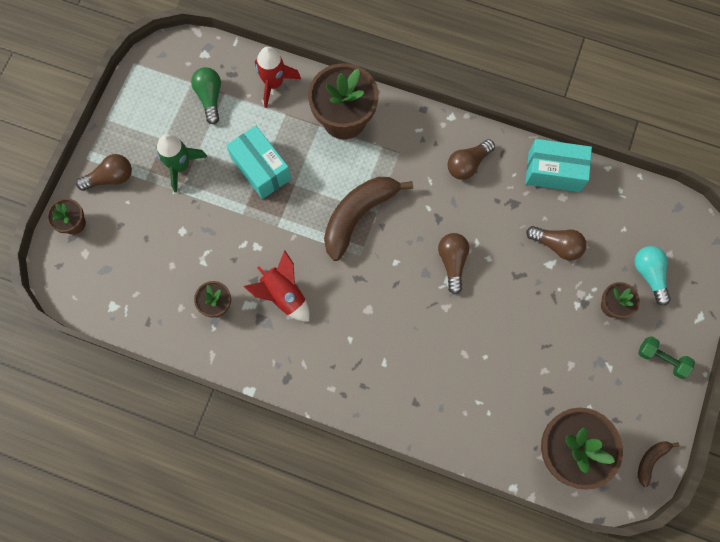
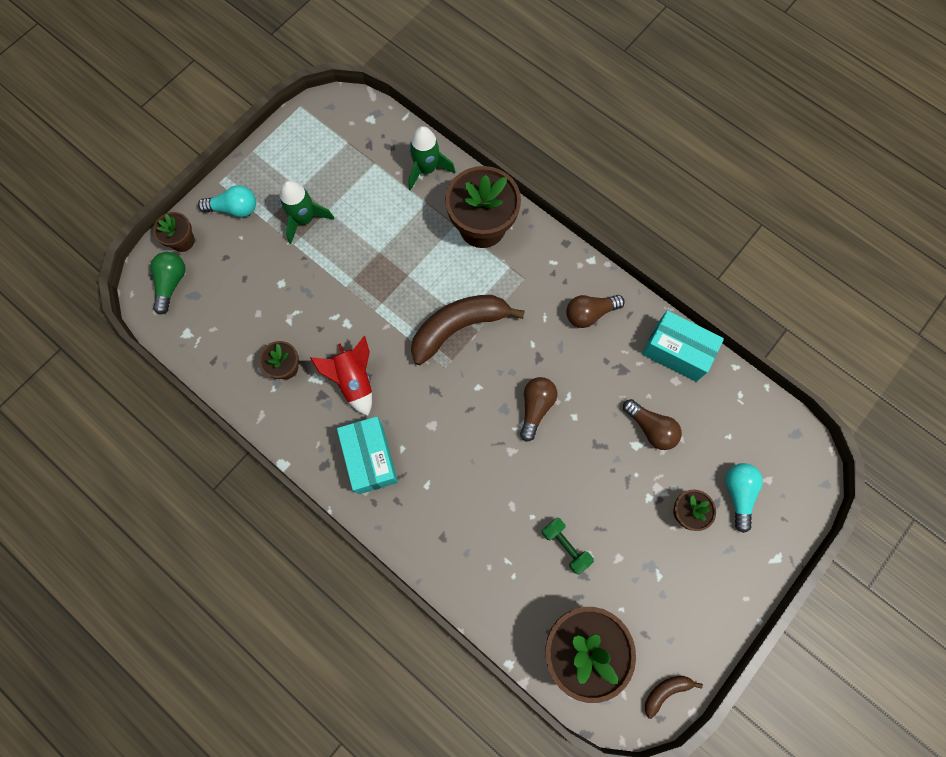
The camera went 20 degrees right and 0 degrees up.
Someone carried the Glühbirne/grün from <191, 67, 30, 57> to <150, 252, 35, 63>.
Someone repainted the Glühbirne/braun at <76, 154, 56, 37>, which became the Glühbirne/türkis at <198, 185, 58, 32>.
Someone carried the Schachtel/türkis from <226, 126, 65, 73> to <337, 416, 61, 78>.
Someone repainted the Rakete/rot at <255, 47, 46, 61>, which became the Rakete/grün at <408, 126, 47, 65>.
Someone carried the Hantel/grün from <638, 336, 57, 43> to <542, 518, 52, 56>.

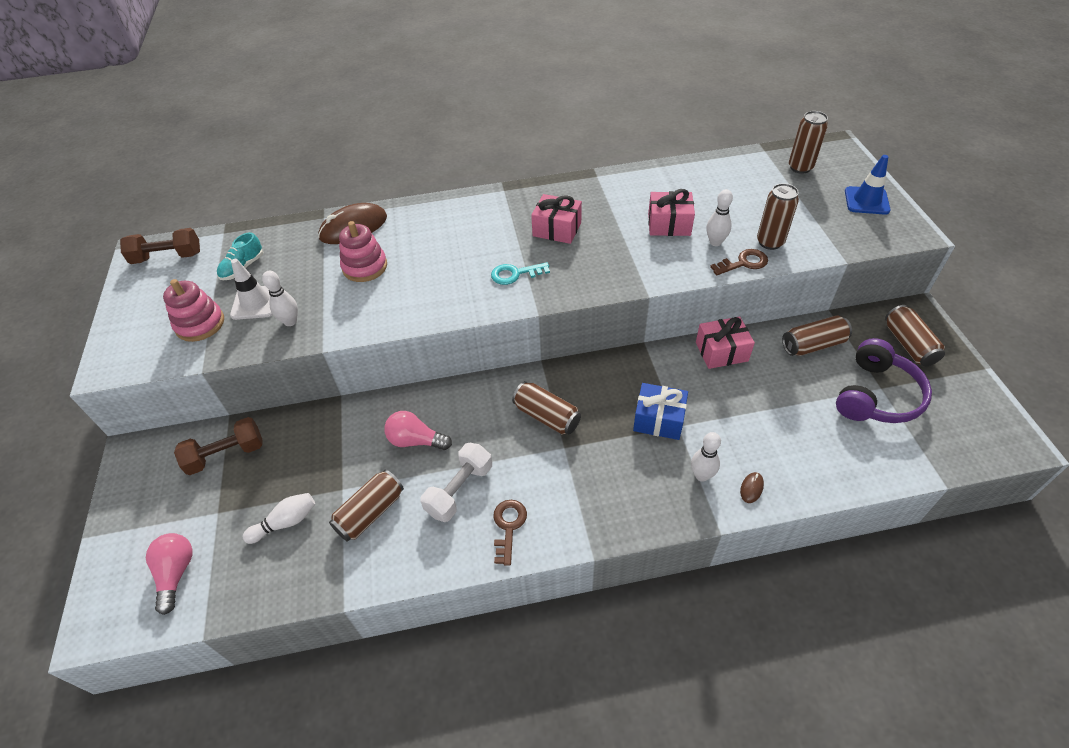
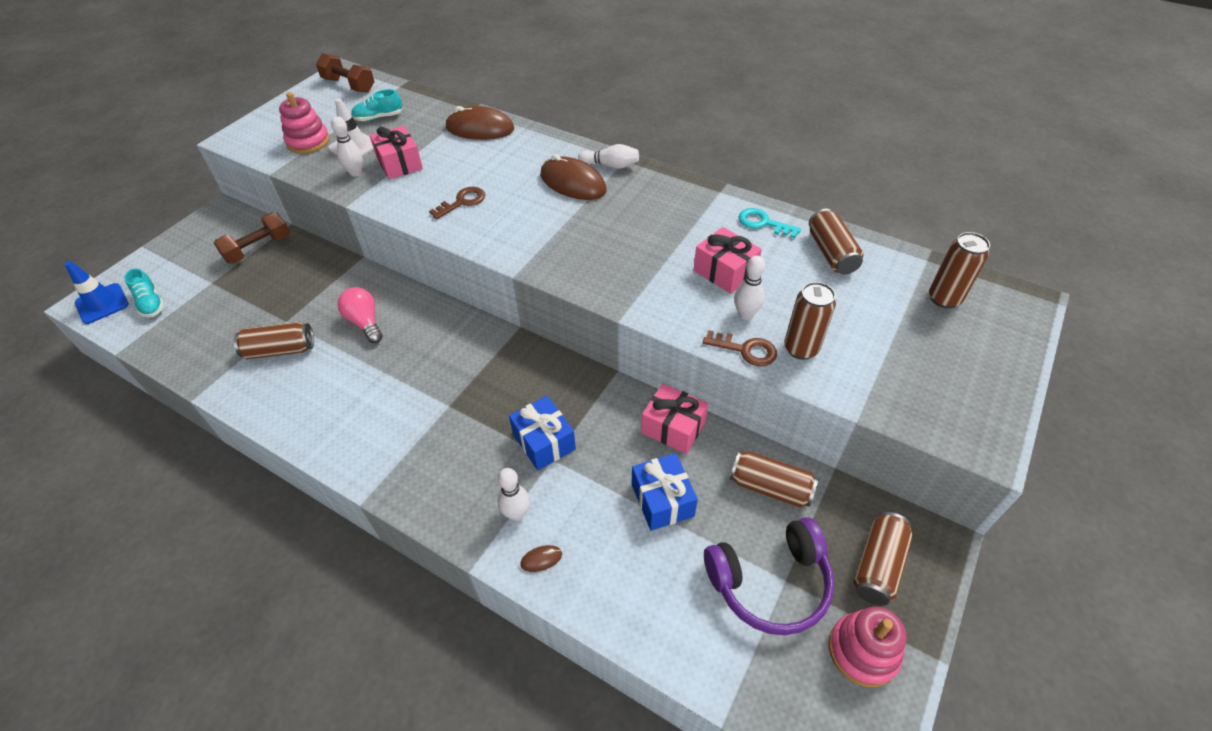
The camera went 40 degrees right and 0 degrees up.
Someone carried the Leitkegel/blau from <845, 155, 46, 60> to <65, 261, 64, 63>.
Someone swapped the Glühbirne/rosa at <146, 533, 47, 82> for the Schuh/türkis at <124, 268, 41, 50>.
Someone rotated the Hantel/braun at <174, 417, 88, 58> by 60 degrees counterclockwise.
Someone carried the Geschenk/rosa from <531, 194, 51, 50> to <370, 126, 53, 54>.
Someone carried the Schlüssel/braun from <493, 500, 34, 66> to <429, 187, 56, 32>.
Someone put down the Computermaus/braun at <540, 154, 67, 46>.
Someone carried the Bowlingkegel/weiß from <243, 493, 72, 51> to <578, 144, 61, 25>.
Someone put down the Geschenk/blau at <632, 453, 66, 78>.
Someone carried the Schlüssel/türkis from <491, 262, 59, 23> to <739, 208, 62, 30>.
Someone carried the Dose/braun from <512, 381, 69, 53> to <809, 209, 55, 65>.
Someone carried the Stapelspielzeug/rosa from <339, 221, 48, 61> to <828, 607, 79, 80>.
Someone took away the Hantel/weiß at <420, 443, 72, 79>.

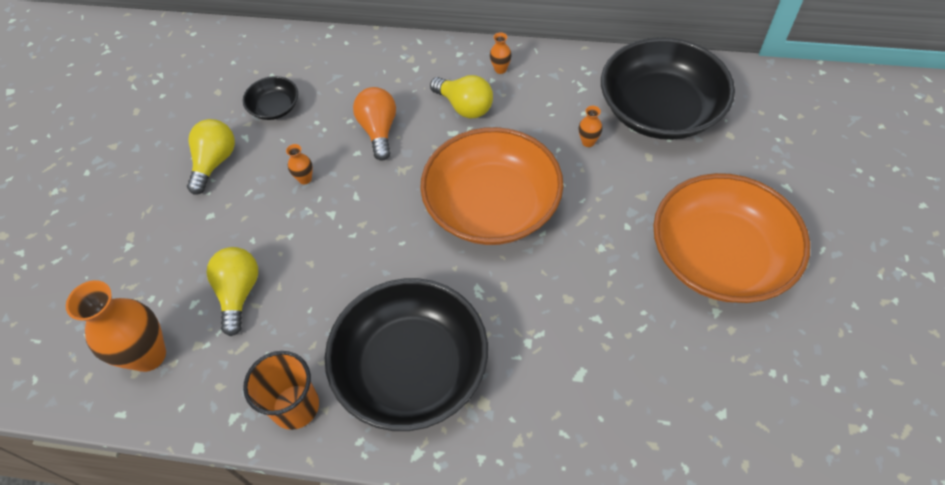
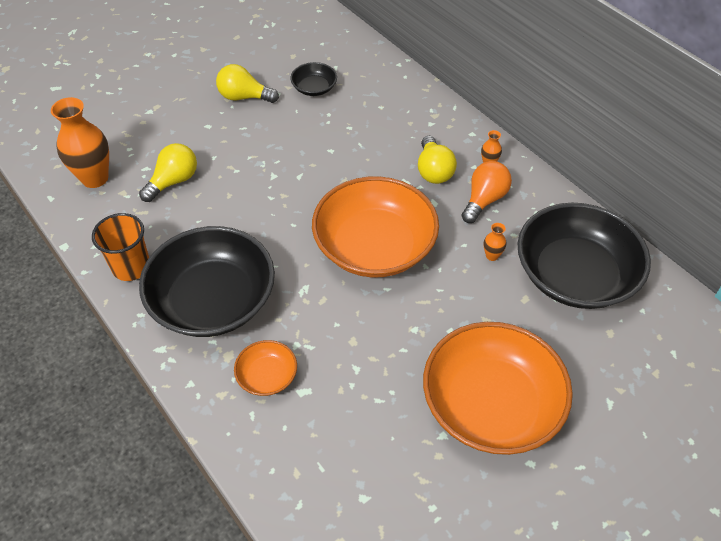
The camera went 40 degrees right and 5 degrees down.
Someone rotated the Glühbirne/gelb at <187, 119, 48, 76> by 135 degrees counterclockwise.
Someone put down the Schüssel/orange at <234, 340, 63, 56>.
Someone carried the Glühbirne/orange from <353, 87, 43, 74> to <461, 161, 51, 62>.
Someone took away the Vase/orange at <286, 144, 27, 40>.

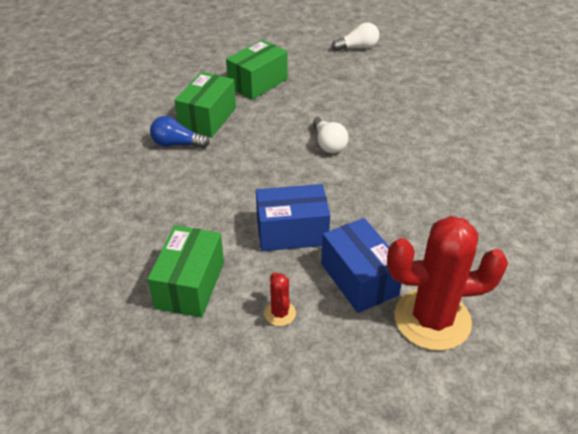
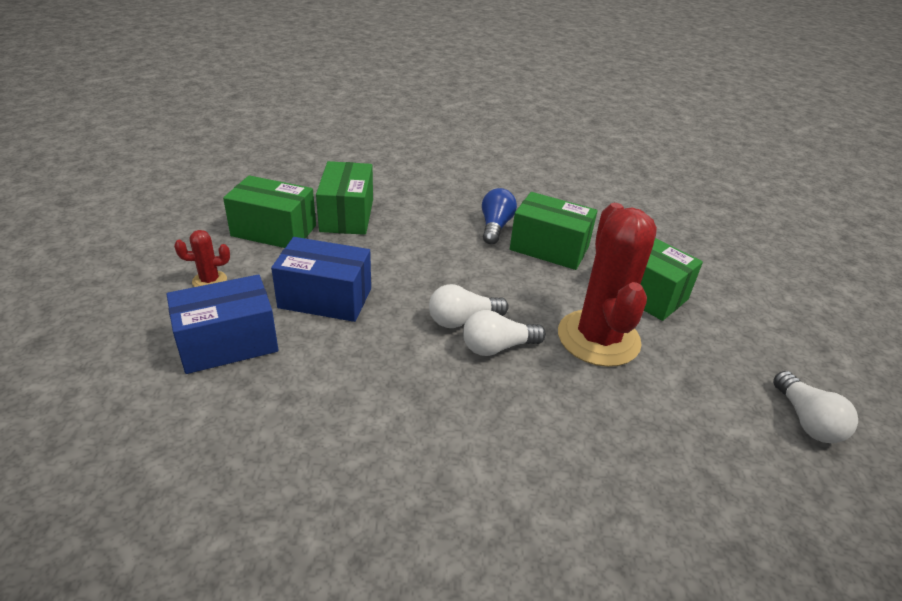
The camera went 90 degrees right and 5 degrees down.
Someone rotated the Schachtel/blau at <256, 184, 74, 67> by 75 degrees counterclockwise.
Someone put down the Schachtel/grün at <316, 161, 57, 74>.
Someone put down the Glühbirne/weiß at <429, 284, 80, 44>.
Someone carried the Kaktus/rot from <387, 216, 121, 135> to <558, 203, 99, 164>.

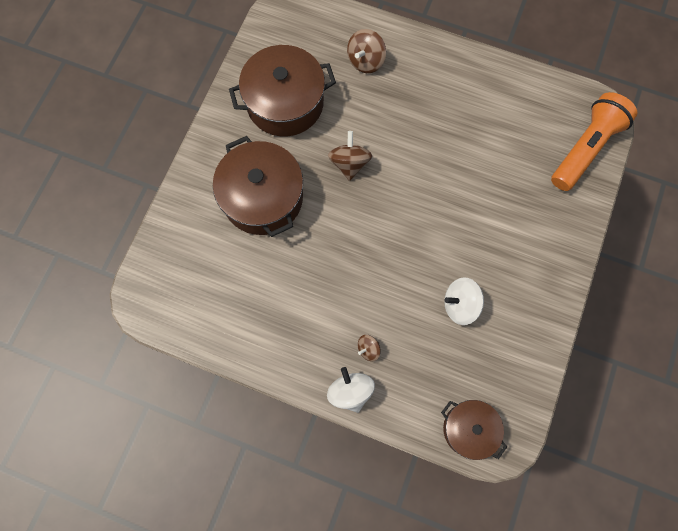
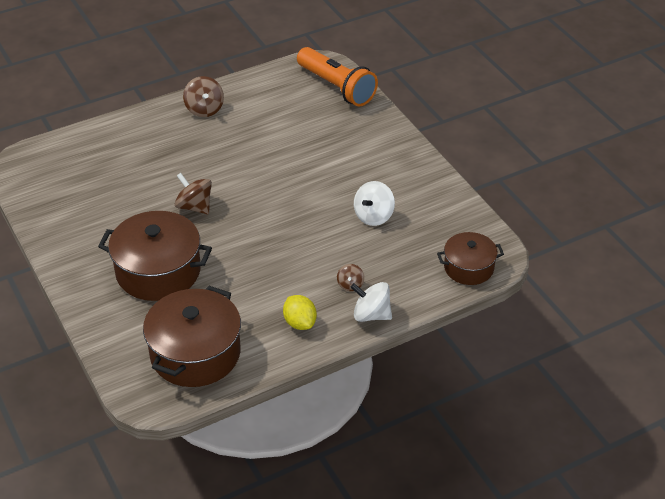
The camera went 50 degrees left and 30 degrees down.
Someone carried the Kochtopf/braun from <229, 45, 107, 91> to <143, 286, 98, 101>.
Someone carried the Kreisel/braun from <347, 29, 39, 44> to <183, 76, 41, 41>.
Someone put down the Zitrone/gelb at <283, 295, 34, 35>.
Someone rotated the Taschenlampe/orange at <551, 92, 86, 99> by 150 degrees clockwise.

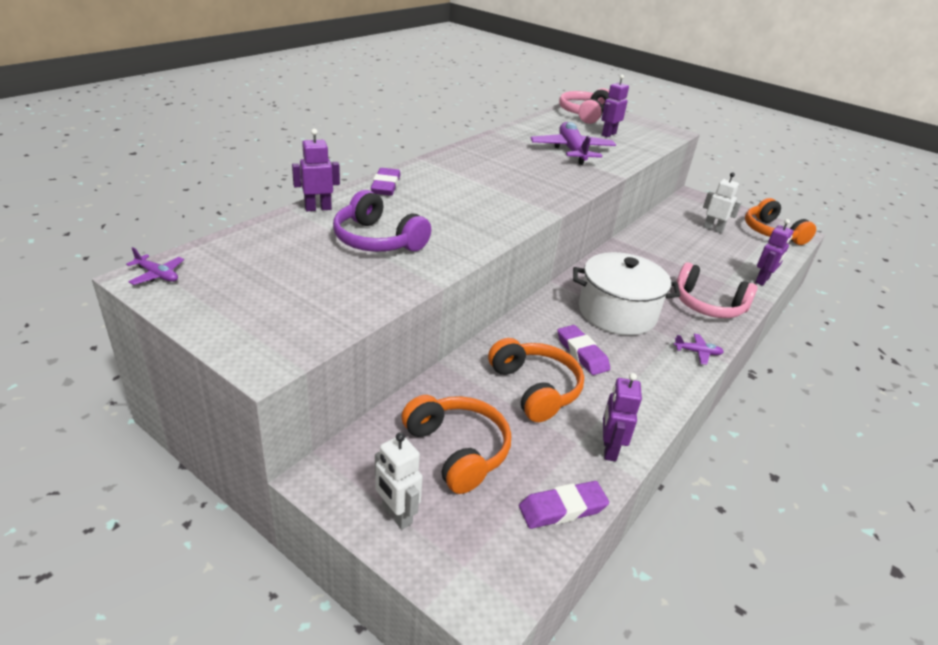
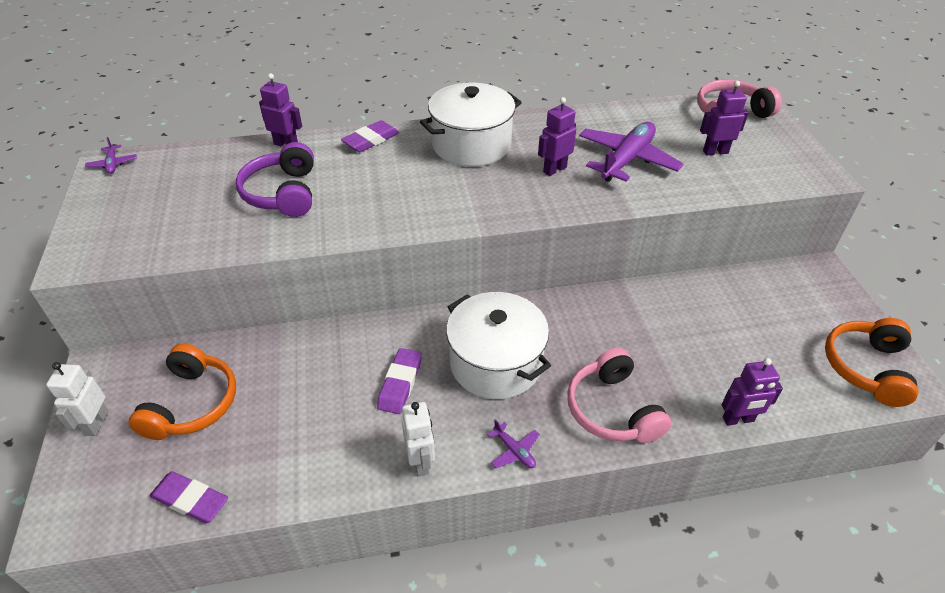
The camera went 45 degrees right and 10 degrees up.
Someone carried the Roboter/weiß from <703, 172, 39, 61> to <402, 402, 33, 74>.
Someone put down the Kochtopf/weiß at <420, 82, 102, 85>.
Someone carried the Roboter/lila from <603, 373, 39, 89> to <538, 97, 38, 79>.
Someone took away the Kopfhörer/orange at <488, 338, 96, 84>.

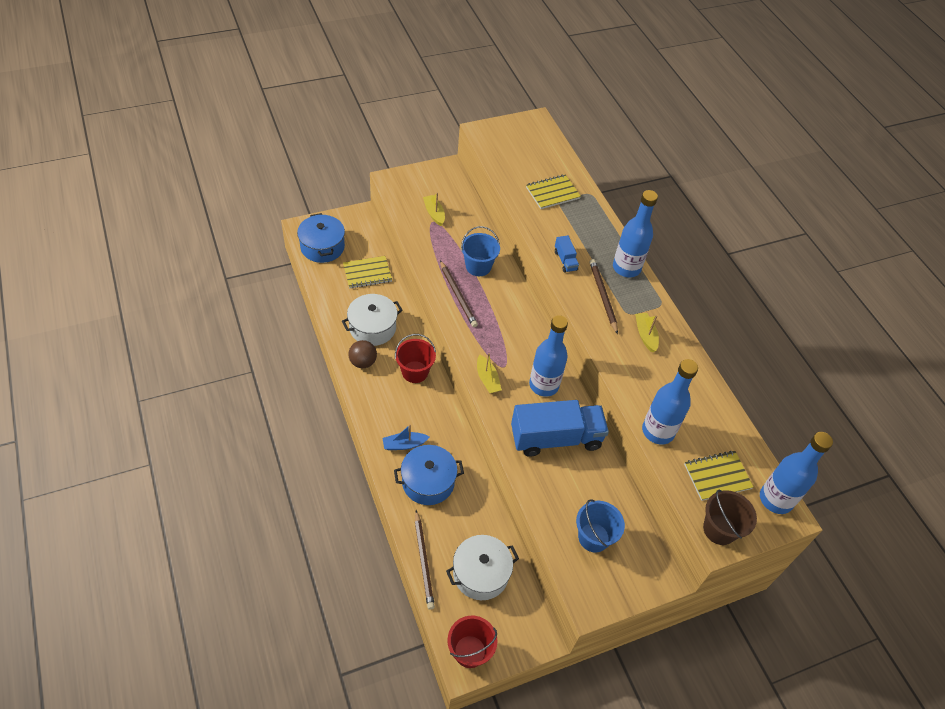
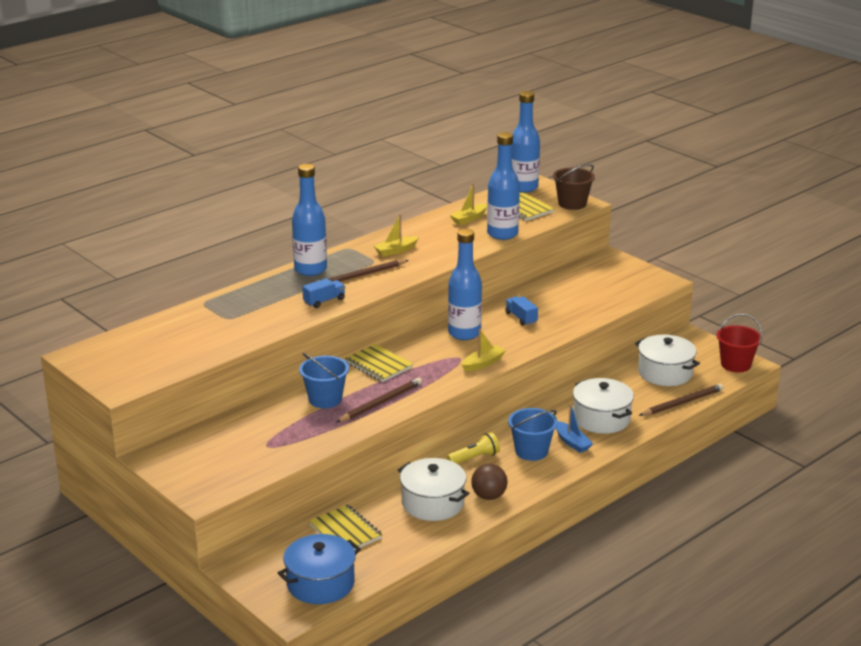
The camera went 105 degrees left and 25 degrees down.
Someone carried the Notizbuch/gelb from <526, 174, 55, 35> to <345, 344, 68, 38>.
Someone swapped the Eimer/rot at <395, 334, 41, 49> for the Taschenlampe/gelb at <447, 432, 53, 32>.
Someone carried the Boot/gelb from <423, 192, 22, 34> to <450, 183, 37, 42>.
Someone scaled the Lastwagen/blau at <511, 400, 98, 57> by 0.43.
Someone carried the Eimer/blau from <576, 499, 49, 53> to <508, 408, 50, 53>.
Someone repainted the Kochtopf/blau at <394, 445, 70, 60>, which became the Kochtopf/weiß at <573, 378, 61, 56>.

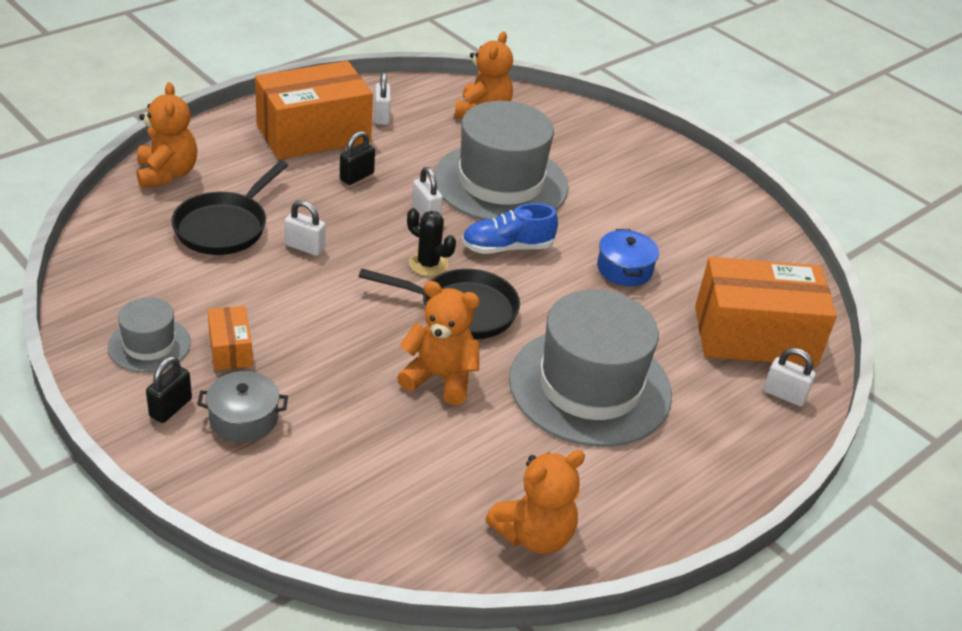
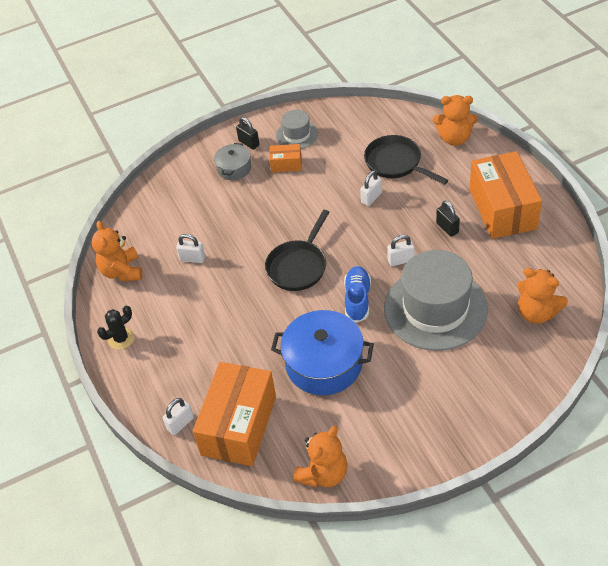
The camera went 115 degrees right and 10 degrees up.
Someone carried the Kaktus/schwarz from <407, 208, 49, 69> to <97, 306, 38, 44>.
Someone carried the Vorhängeschloss/weiß from <374, 72, 17, 53> to <176, 234, 29, 29>.
Someone scaled the Kochtopf/blau at <597, 229, 62, 57> by 1.87.
Someone carried the Teddybär/orange from <397, 281, 83, 124> to <293, 426, 55, 62>.
Someone took away the Hut/grau at <509, 290, 163, 157>.

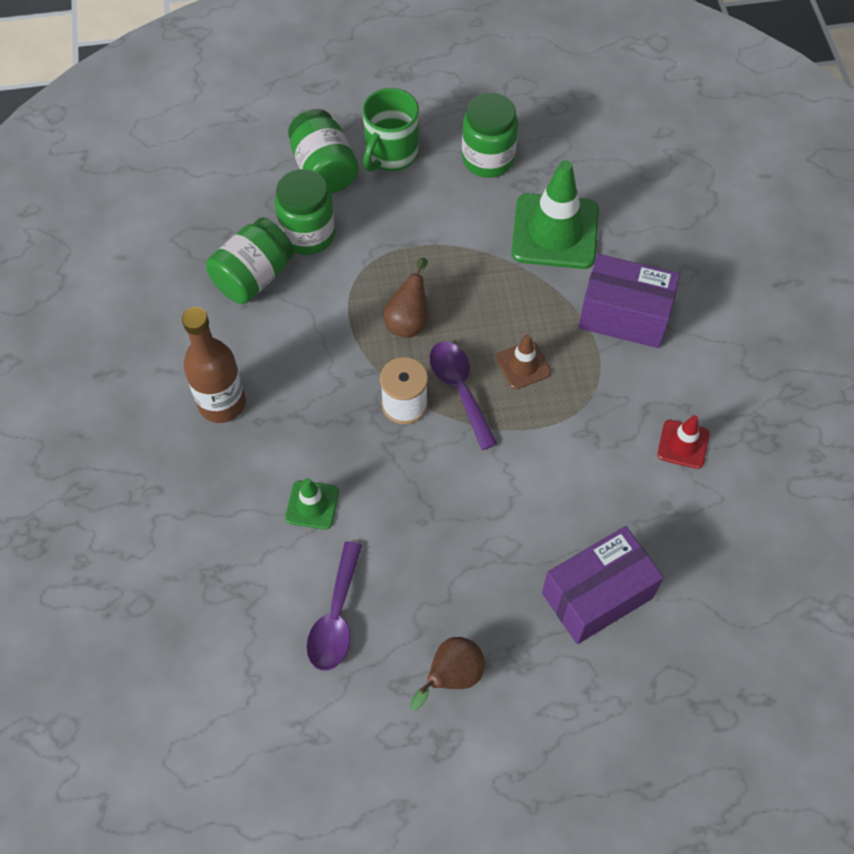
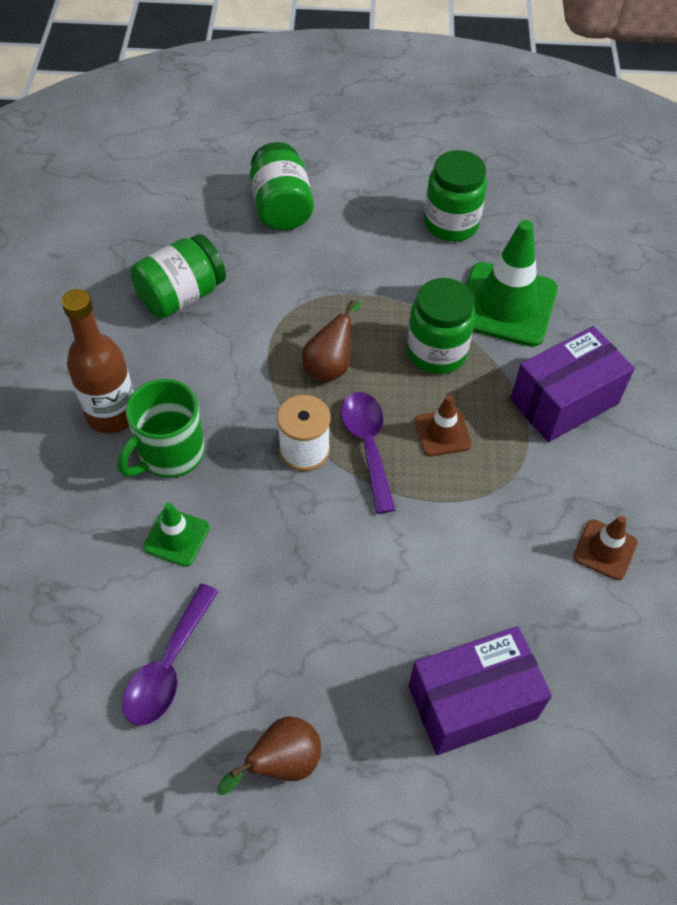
The camera went 10 degrees right and 5 degrees down.
Someone carried the Tasse/grün from <362, 88, 57, 84> to <117, 379, 88, 99>.
Someone carried the Einmachglas/grün from <275, 169, 61, 86> to <407, 278, 69, 96>.
Someone rotated the Schachtel/lila at <578, 254, 102, 94> by 60 degrees counterclockwise.
Someone repainted the Leitkegel/rot at <657, 415, 52, 54>, which became the Leitkegel/braun at <573, 516, 64, 64>.

